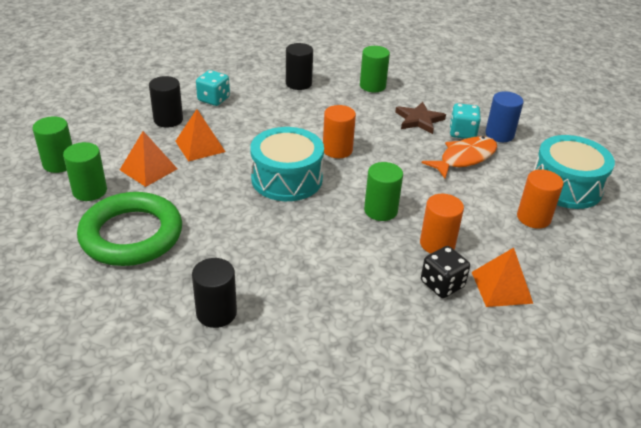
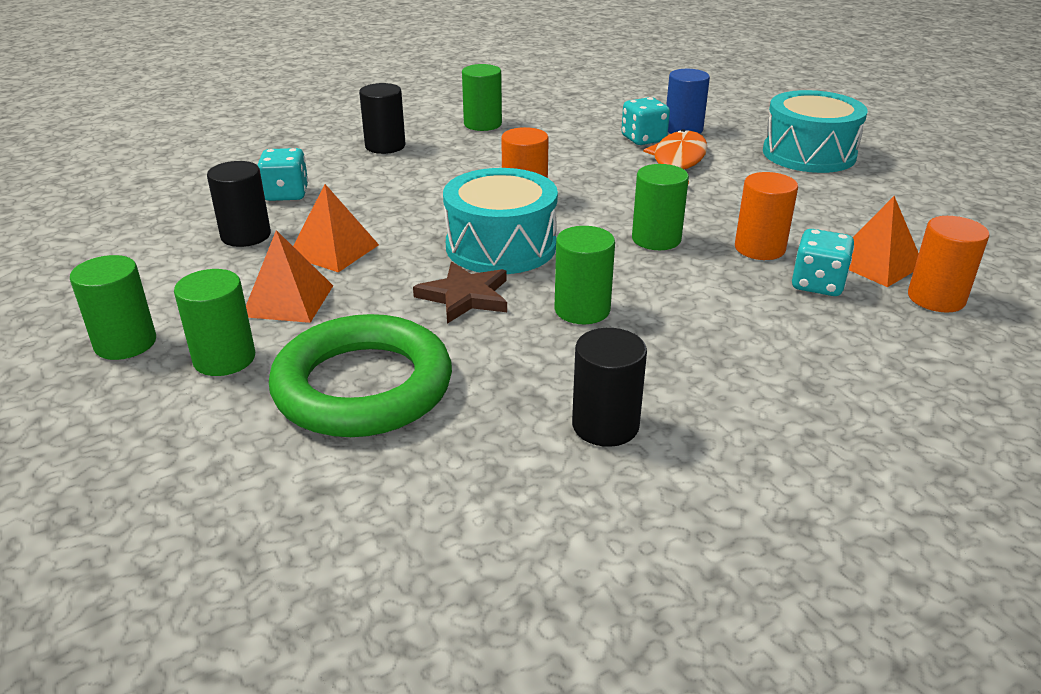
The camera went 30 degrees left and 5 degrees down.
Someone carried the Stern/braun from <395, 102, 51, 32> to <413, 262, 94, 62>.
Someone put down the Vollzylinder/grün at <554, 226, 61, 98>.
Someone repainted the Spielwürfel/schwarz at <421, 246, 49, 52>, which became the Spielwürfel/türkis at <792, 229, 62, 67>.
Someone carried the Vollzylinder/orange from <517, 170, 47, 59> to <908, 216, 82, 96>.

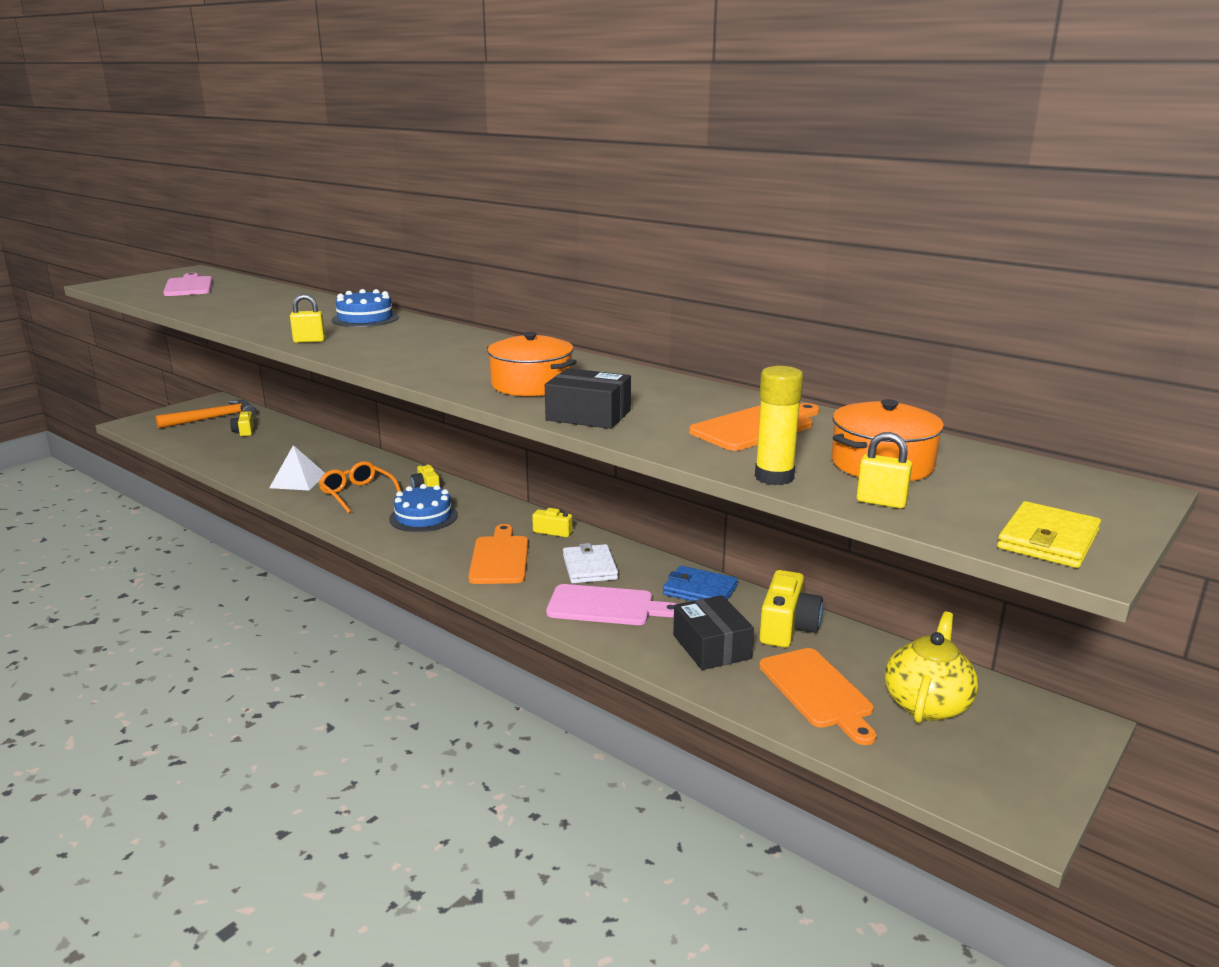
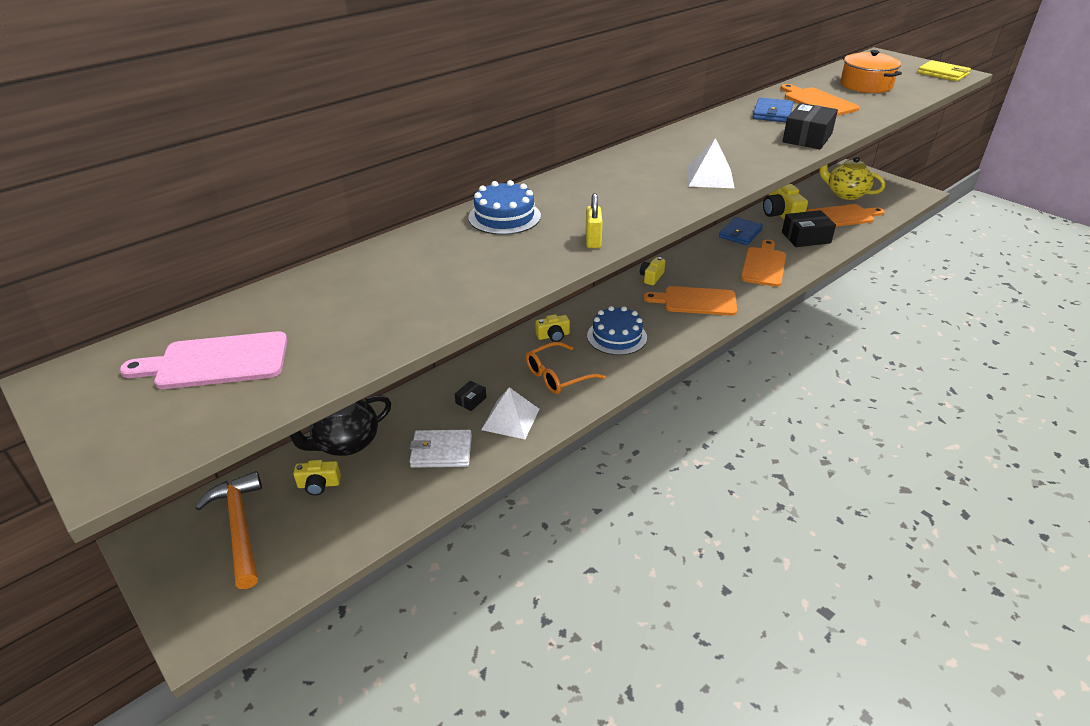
The camera went 80 degrees left and 15 degrees up.
Someone put down the Teekanne/schwarz at <290, 396, 101, 60>.
Someone carried the Geldbörse/weiß from <563, 543, 55, 40> to <409, 430, 63, 38>.
Someone put down the Schachtel/schwarz at <455, 381, 31, 30>.
Someone put down the Pyramide/weiß at <687, 138, 48, 50>.
Someone repainted the Schneidebrett/rosa at <546, 584, 131, 41>, which became the Schneidebrett/orange at <741, 240, 45, 47>.
Someone put down the Geldbörse/blau at <753, 98, 40, 24>.
Someone rotated the Kamera/gelb at <759, 570, 64, 78> by 135 degrees counterclockwise.
Someone took away the Kochtopf/orange at <487, 332, 90, 64>.
Someone took away the Klebestift/gelb at <755, 366, 48, 119>.
Someone took away the Vorhängeschloss/gelb at <857, 432, 55, 76>.

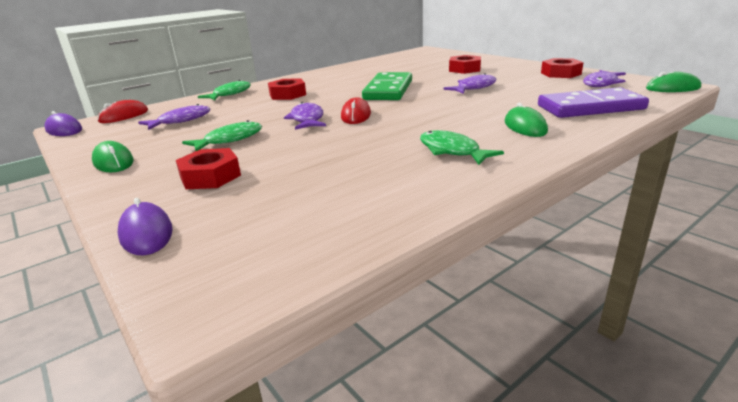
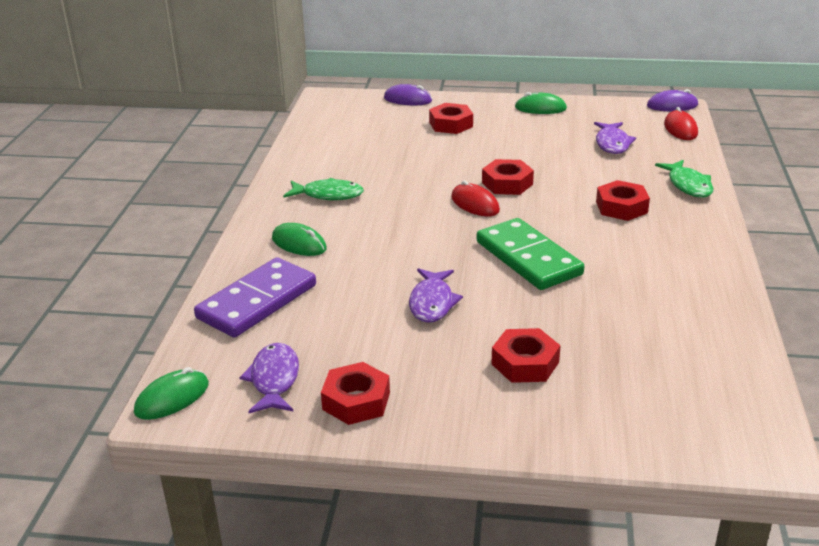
The camera went 135 degrees right and 5 degrees up.
Someone swapped the Fisch/lila at <284, 102, 42, 28> for the Sechskantmutter/rot at <482, 159, 52, 36>.
Someone took away the Fisch/grün at <182, 120, 80, 31>.

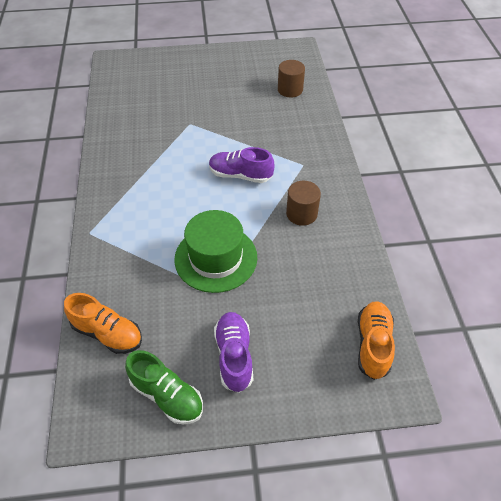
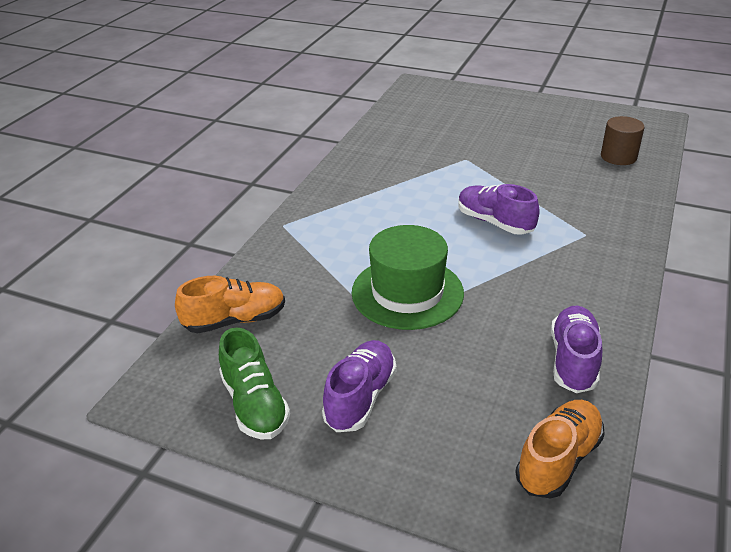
The camera went 30 degrees right and 15 degrees down.
Someone rotated the Schuh/orange at <64, 293, 78, 61> by 75 degrees counterclockwise.
Someone put down the Schuh/lila at <551, 306, 51, 87>.
Someone took away the Vollzylinder/braun at <286, 181, 35, 45>.

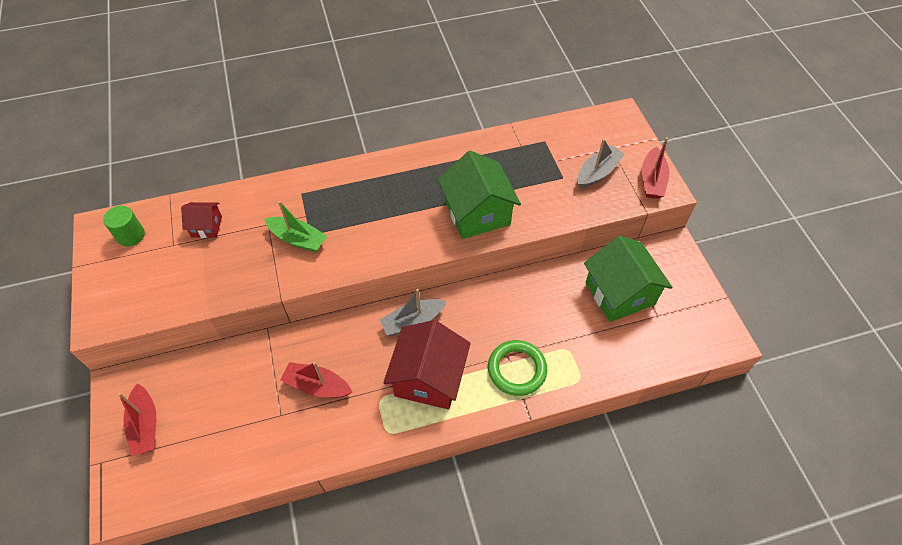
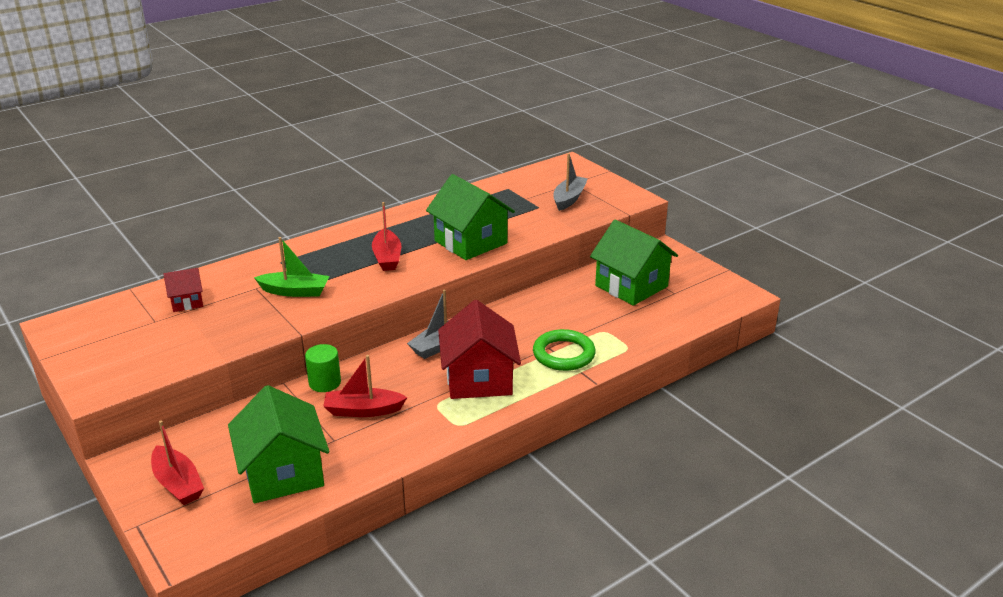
The camera went 20 degrees left and 25 degrees down.
Someone put down the Haus/grün at <228, 385, 101, 118>.
Someone carried the Vollzylinder/grün from <103, 206, 42, 40> to <305, 344, 36, 48>.
Someone carried the Boot/rot from <642, 137, 27, 62> to <372, 202, 29, 69>.

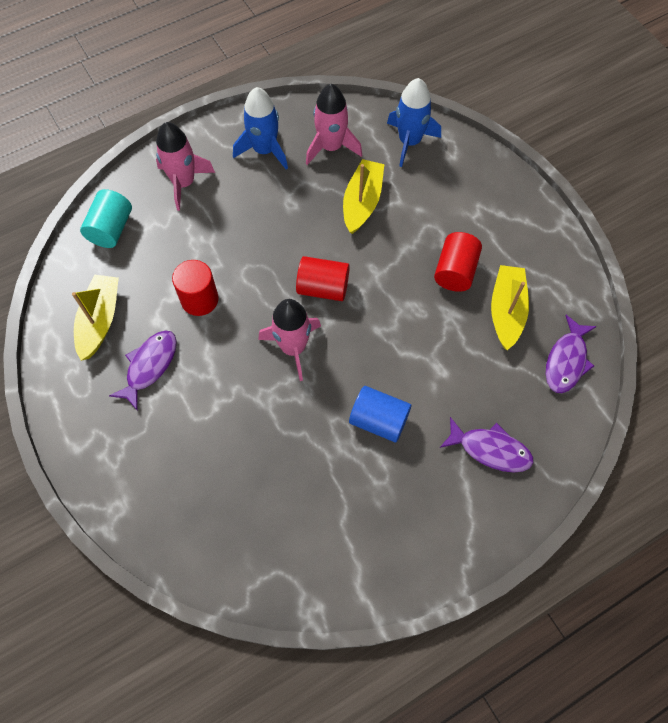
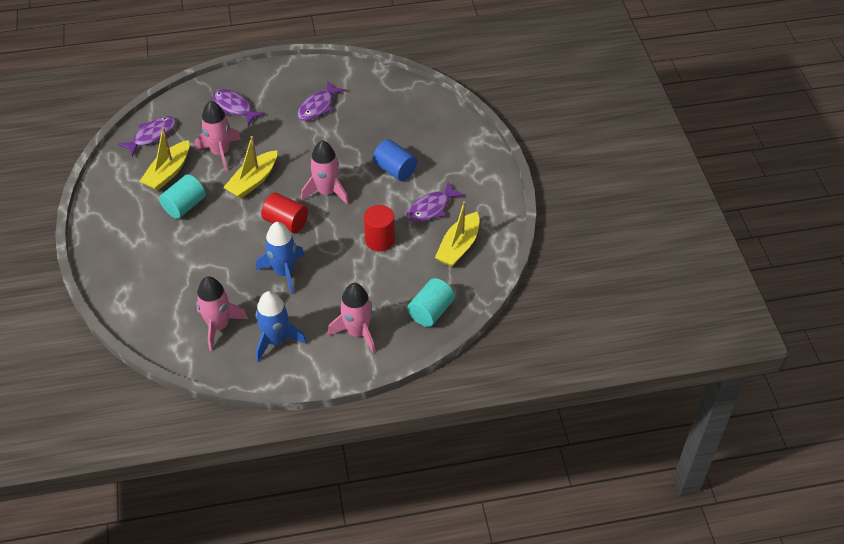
The camera went 160 degrees left and 15 degrees down.
Someone repainted the Vollzylinder/rot at <434, 232, 48, 60>, which became the Vollzylinder/türkis at <159, 174, 47, 45>.
Someone put down the Rakete/rosa at <195, 101, 46, 71>.
Someone carried the Boot/gelb from <343, 159, 41, 75> to <223, 136, 54, 62>.
Someone carried the Rakete/blau from <387, 78, 54, 89> to <256, 222, 49, 72>.
Someone put down the Fisch/lila at <297, 81, 49, 40>.
Someone carried the Vollzylinder/blau from <349, 386, 62, 56> to <373, 139, 44, 42>.

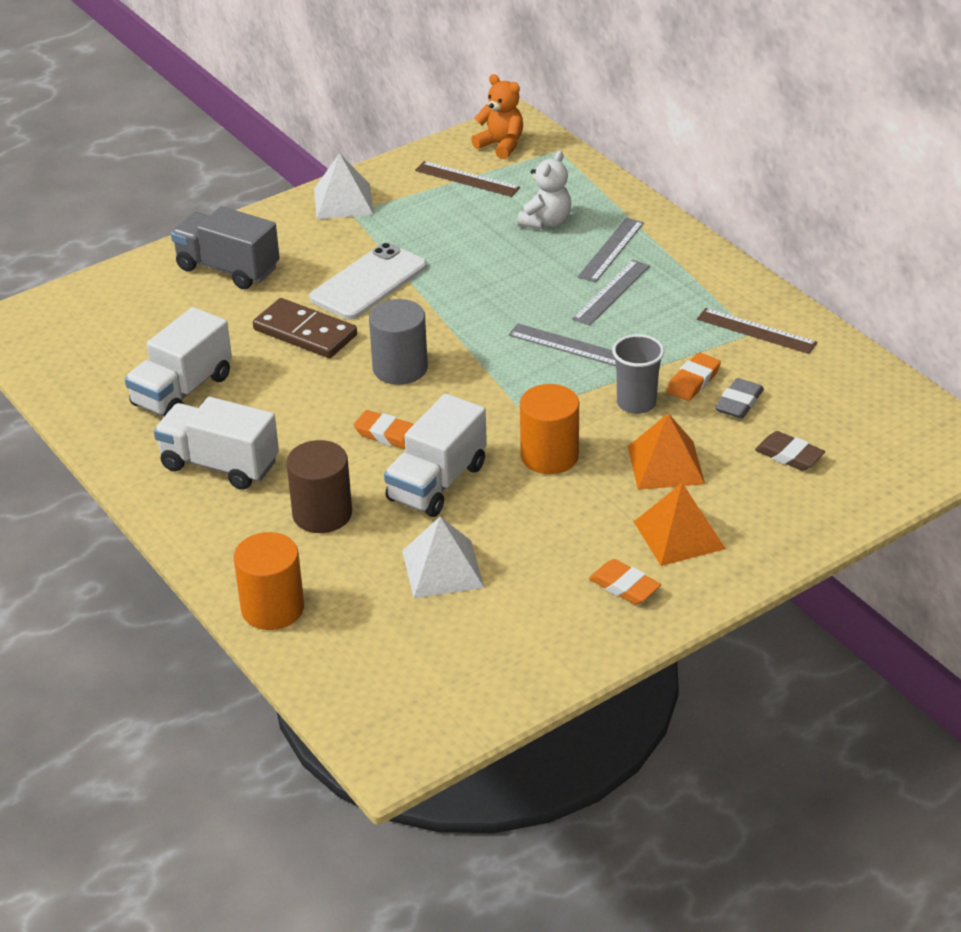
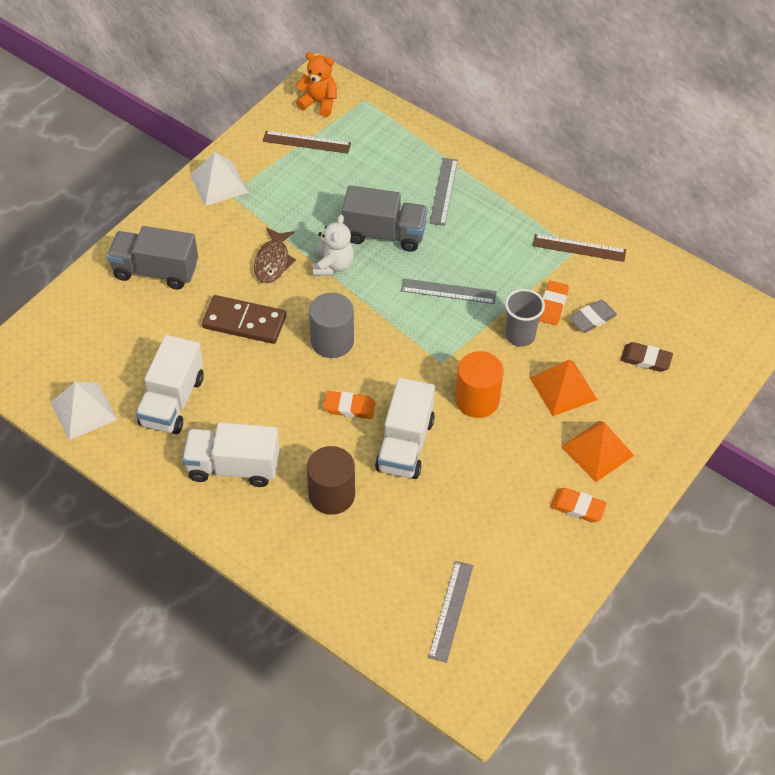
The camera went 20 degrees left and 15 degrees up.
Someone carried the Pyramide/weiß from <402, 517, 82, 81> to <50, 382, 68, 58>.
Someone swapped the Handy/weiß at <309, 242, 118, 78> for the Fisch/braun at <254, 227, 42, 56>.
Someone carried the Teddybär/weiß from <518, 151, 53, 78> to <312, 215, 42, 61>.
Someone put down the Lastwagen/grau at <342, 185, 86, 67>.
Someone carried the Lineal/grau from <572, 260, 78, 66> to <428, 561, 45, 102>.
Someone rotated the Radiergummi/grau at <715, 378, 49, 41> by 45 degrees clockwise.
Someone took away the Vollzylinder/orange at <234, 532, 70, 98>.

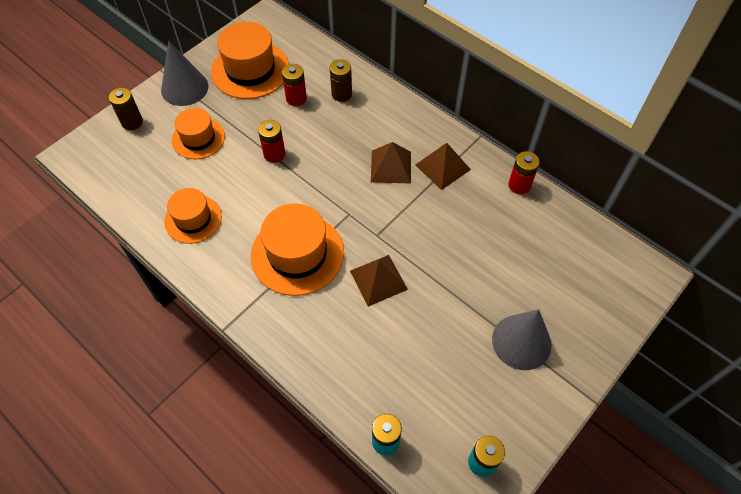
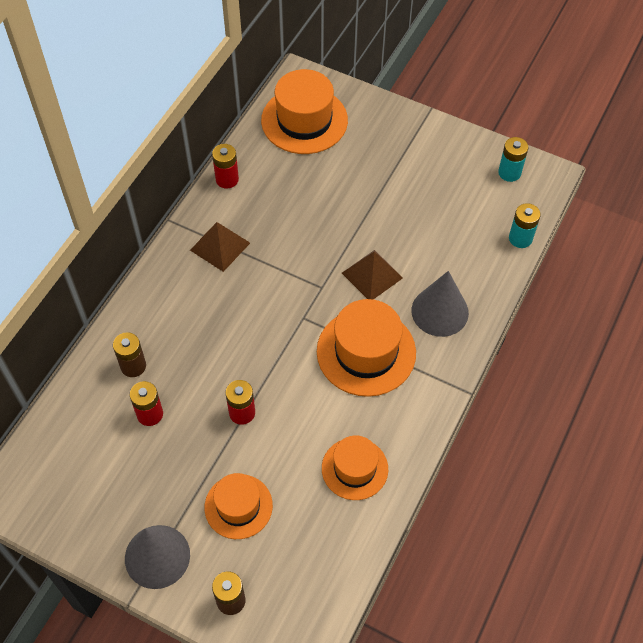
The camera went 105 degrees left and 0 degrees up.
Someone carried the Hut/orange from <211, 22, 78, 77> to <261, 69, 87, 85>.
Someone carried the Kegel/grau from <492, 309, 60, 61> to <411, 271, 58, 66>.
Someone took away the Pyramide/braun at <371, 142, 40, 41>.

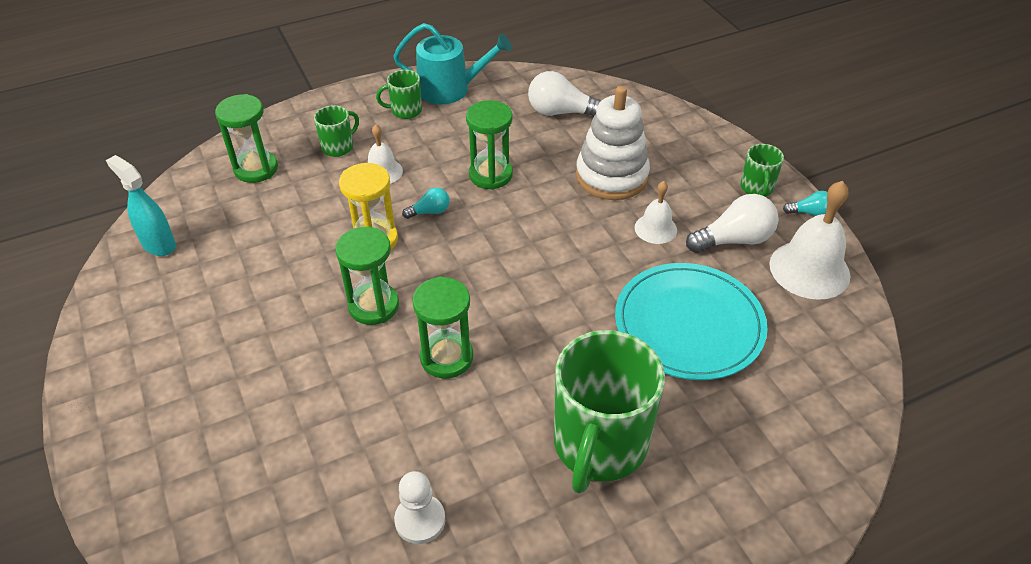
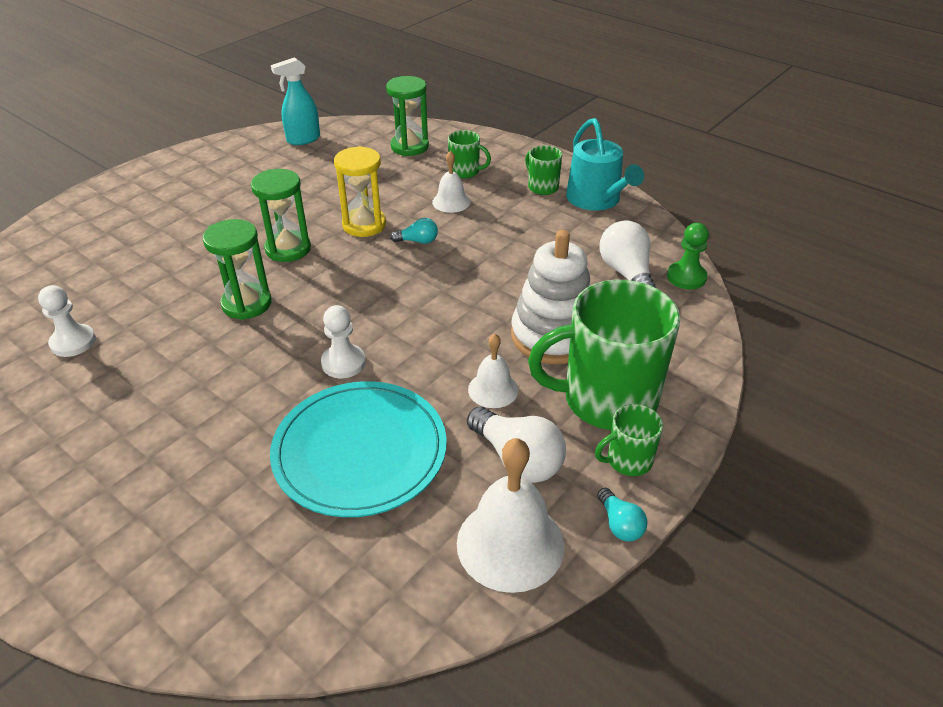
The camera went 65 degrees right and 5 degrees down.
Someone rotated the Sprühflasche/türkis at <106, 155, 70, 101> by 135 degrees counterclockwise.
Someone put down the Bauer/weiß at <321, 305, 45, 73>.
Someone rotated the Glühbirne/türkis at <402, 187, 48, 32> by 45 degrees counterclockwise.
Someone carried the Tasse/grün from <554, 330, 111, 163> to <528, 280, 152, 150>.
Someone put down the Bauer/grün at <667, 223, 42, 66>.
Someone took away the Sanduhr/grün at <466, 100, 47, 90>.

